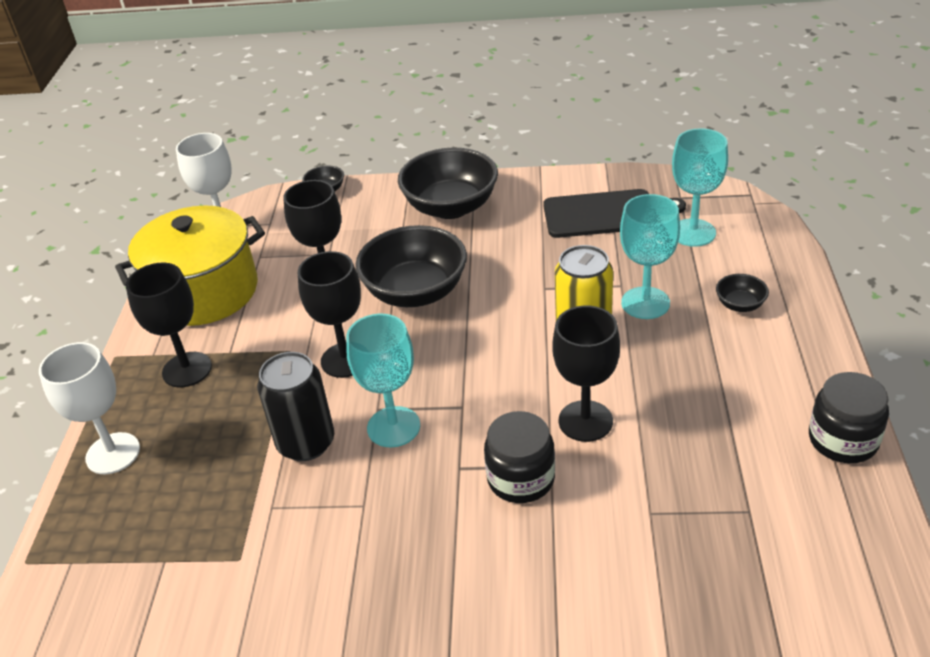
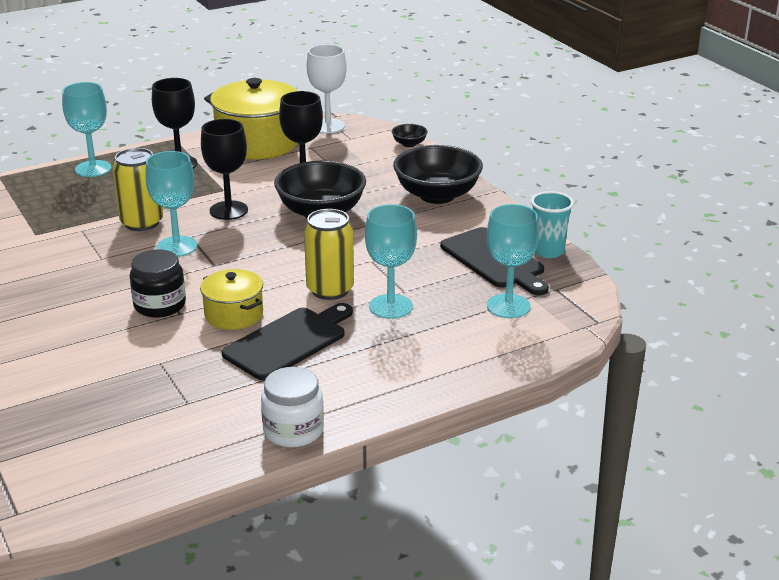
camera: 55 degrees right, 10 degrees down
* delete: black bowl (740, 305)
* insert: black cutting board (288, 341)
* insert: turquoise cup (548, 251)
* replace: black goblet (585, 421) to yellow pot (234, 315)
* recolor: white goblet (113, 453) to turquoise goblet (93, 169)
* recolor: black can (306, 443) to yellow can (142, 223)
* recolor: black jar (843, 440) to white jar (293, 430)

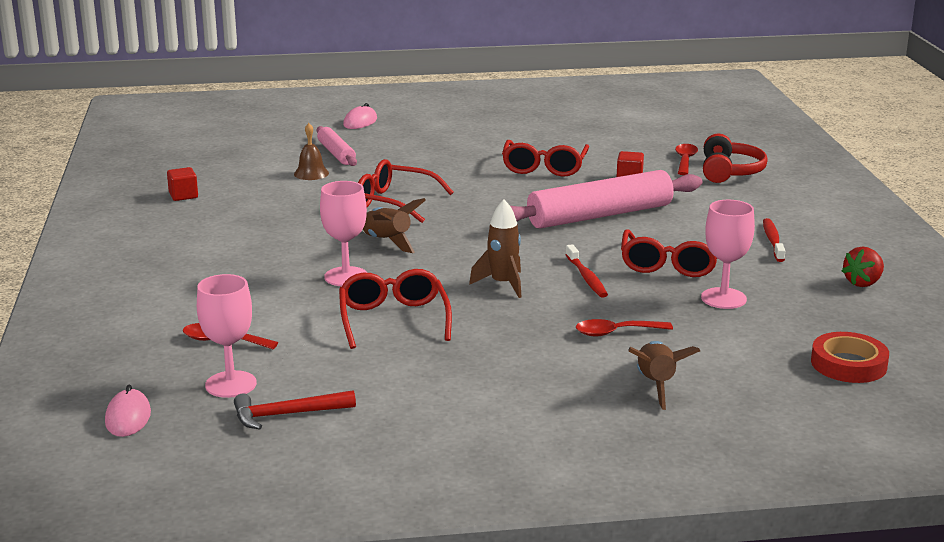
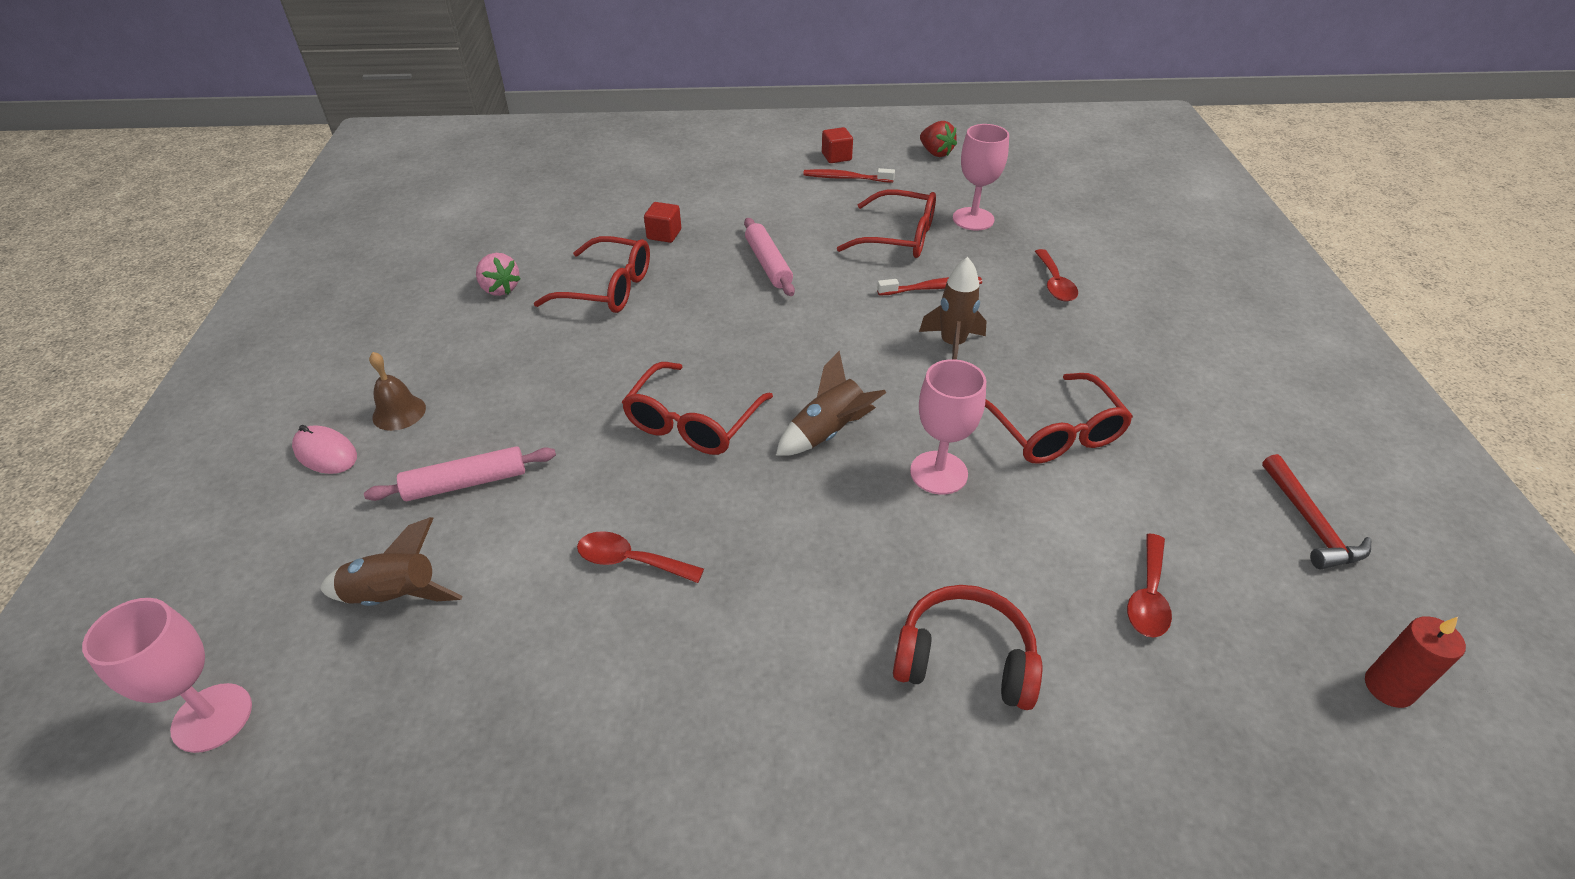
camera: 85 degrees left, 20 degrees up
* delete: red tape (848, 364)
* insert: pink strawberry (500, 289)
* move: red cube (183, 195) to (836, 157)
* move: pink goblet (231, 384) to (212, 717)
* move: brown bell (311, 173) to (399, 412)
* move: brown rocket (656, 385) to (395, 596)
* move: red spoon (685, 160) to (630, 561)
* move: red headphones (729, 172) to (964, 659)
* replace: pink mouse (128, 417) to red candle (1388, 687)
* rotate: red glasses (393, 319) = (1054, 432) 105 degrees counterclockwise
* resize: pink rolling pin (600, 215) = (768, 264) x0.53

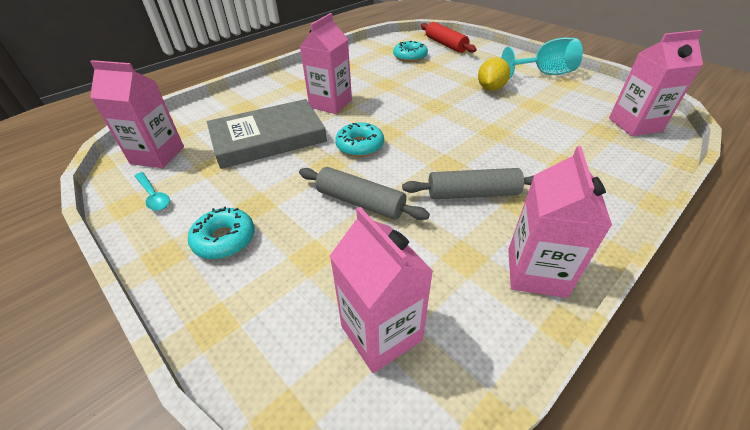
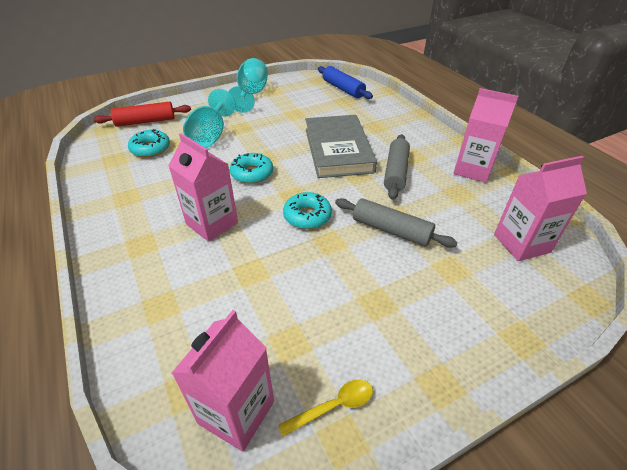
camera: 75 degrees left, 0 degrees up
* delete: yellow lemon (490, 88)
* insert: turquoise goblet (211, 136)
* move: turquoise donut (224, 239) to (252, 173)
* move: grey book (268, 138) to (338, 150)
* replace: pink carton (634, 125) to blue rolling pin (343, 89)
* recolor: turquoise spoon (153, 196) to yellow spoon (333, 406)
* rotate: grey rolling pin (360, 202) = (391, 230) 75 degrees clockwise

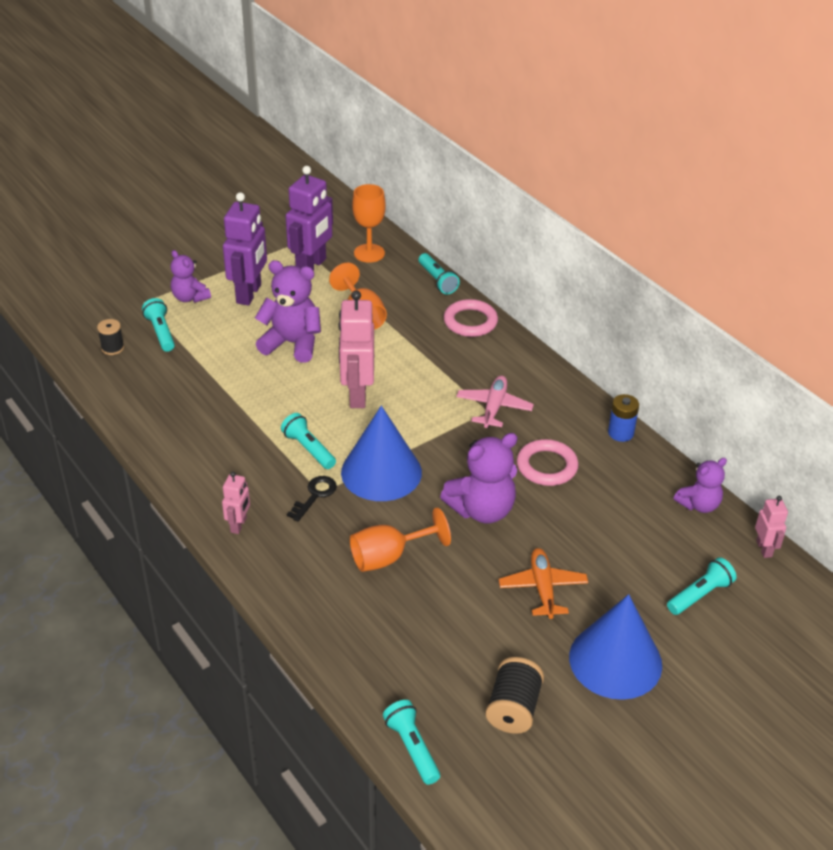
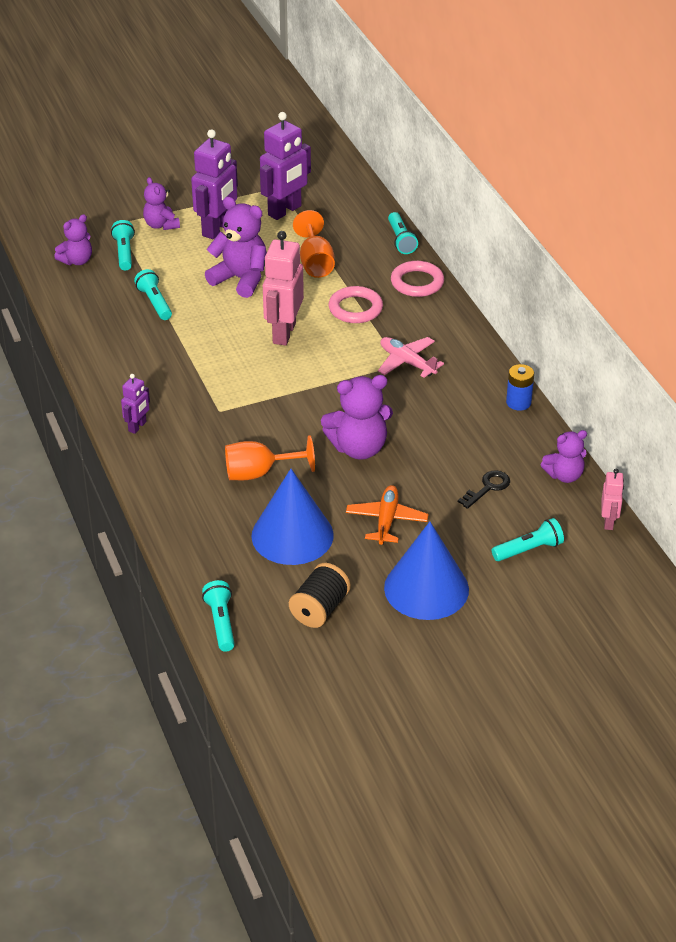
camera: 15 degrees right, 0 degrees up
* delete: orange goblet (369, 253)
* move: turquoise flashlight (308, 449) to (155, 302)
* move: black key (315, 495) to (487, 488)
* move: blue cone (381, 472) to (292, 535)
* move: pink ring (547, 466) to (355, 308)
* replace: black spool (112, 348) to purple teddy bear (77, 261)
* recolor: pink robot (239, 525) to purple robot (137, 426)
* rotate: pink plane (494, 407) = (407, 362) 75 degrees counterclockwise

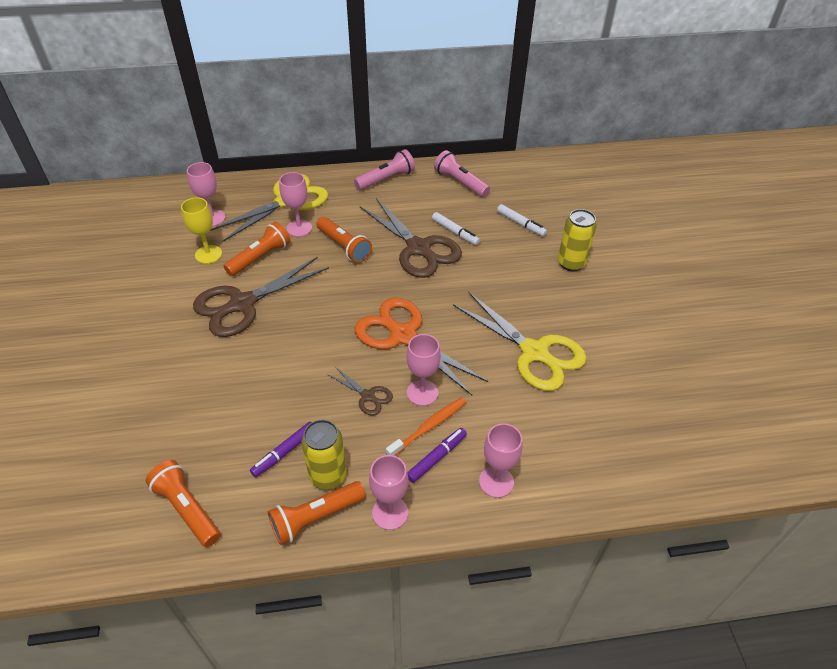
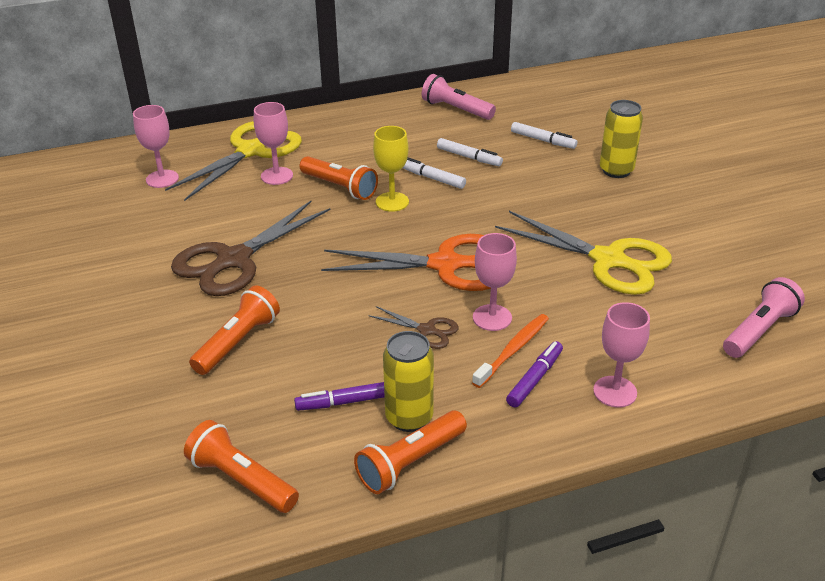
camera: 10 degrees left, 10 degrees down
* delete: pink goblet (390, 513)
* move: yellow goblet (208, 254) to (392, 202)
* move: orange flashlight (260, 257) to (238, 342)
* move: pink flashlight (386, 179) to (759, 330)
* replace: brown scissors (419, 249) to white marker (432, 178)
* rotate: purple marker (285, 452) = (345, 402) 45 degrees clockwise
* rotate: orange scissors (403, 335) = (446, 265) 150 degrees clockwise

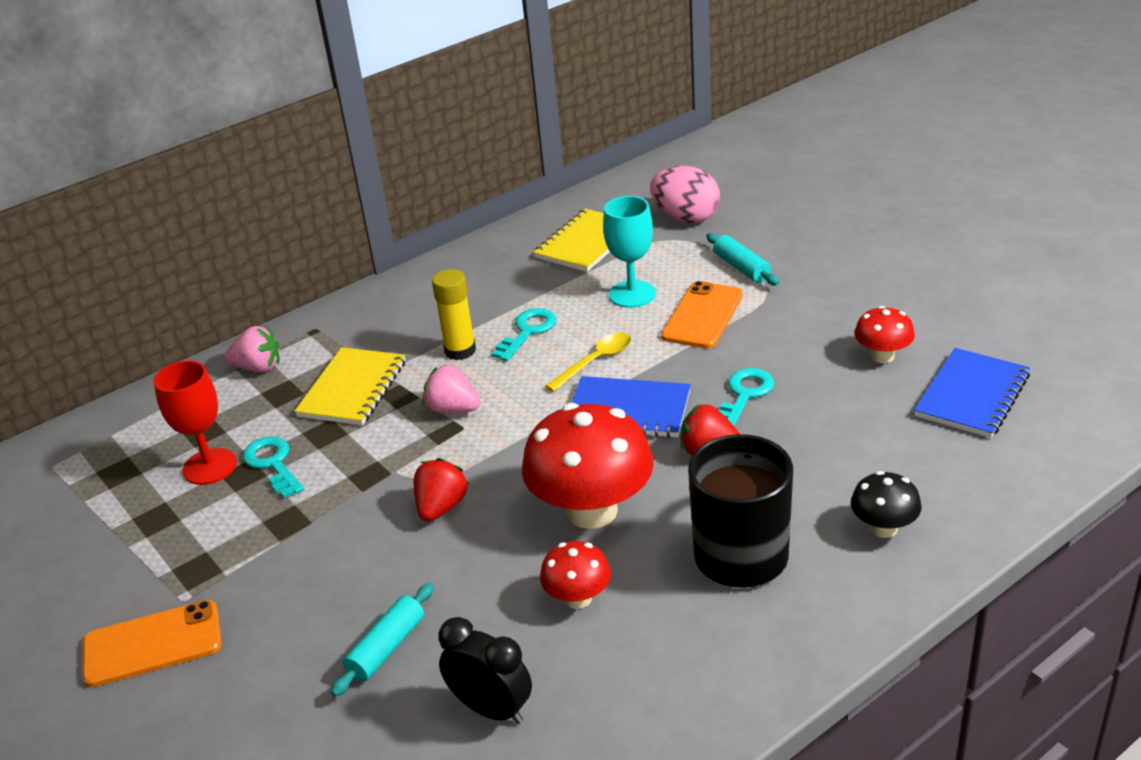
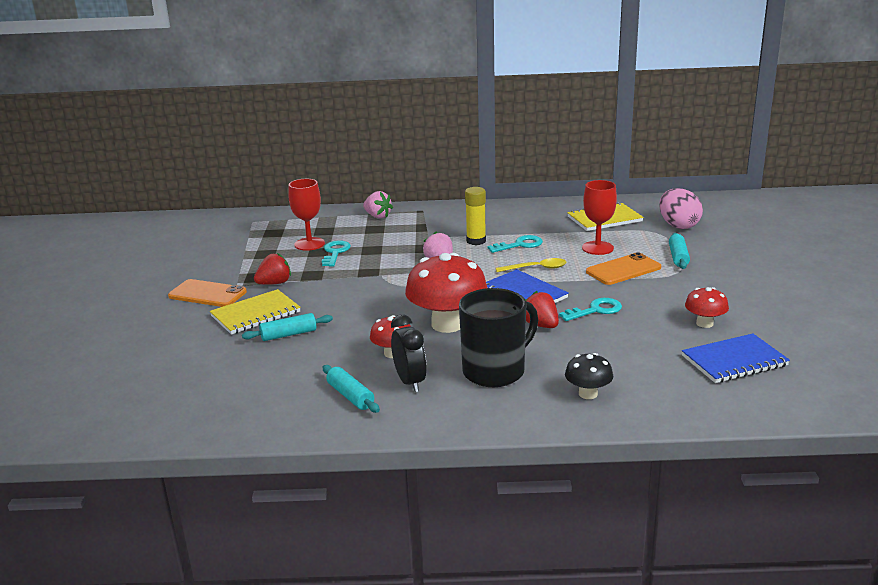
camera: 35 degrees right, 10 degrees down
* insert: turquoise rolling pin (350, 396)
* move: yellow notebook (352, 389) to (255, 314)
* move: red strawberry (441, 507) to (274, 283)
* move: black clock (491, 709) to (410, 382)
* recolor: turquoise goblet (632, 294) to red goblet (597, 248)

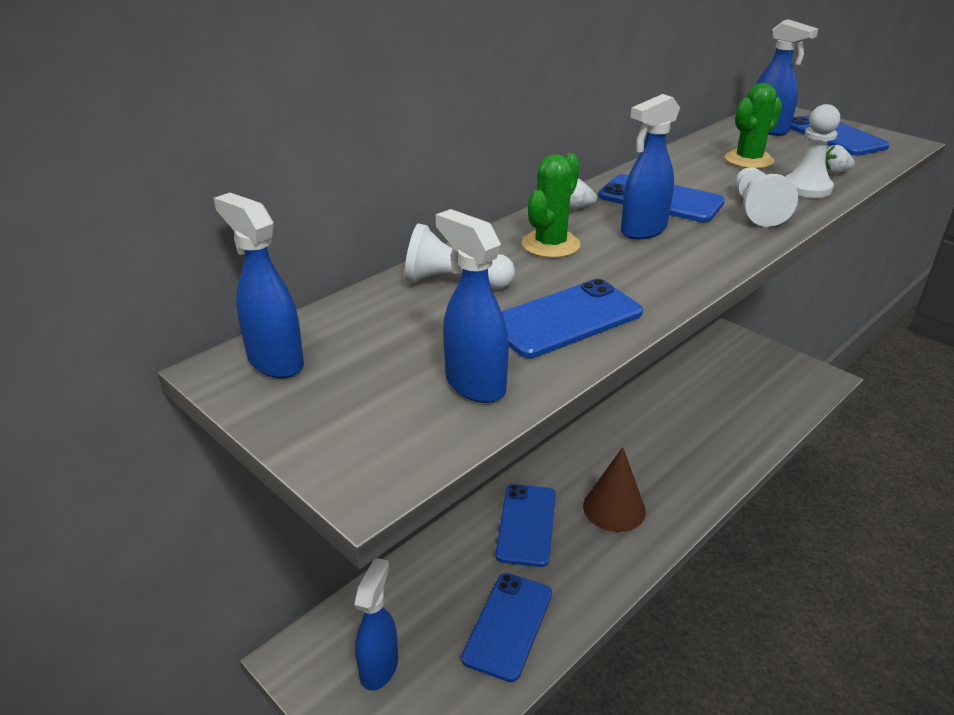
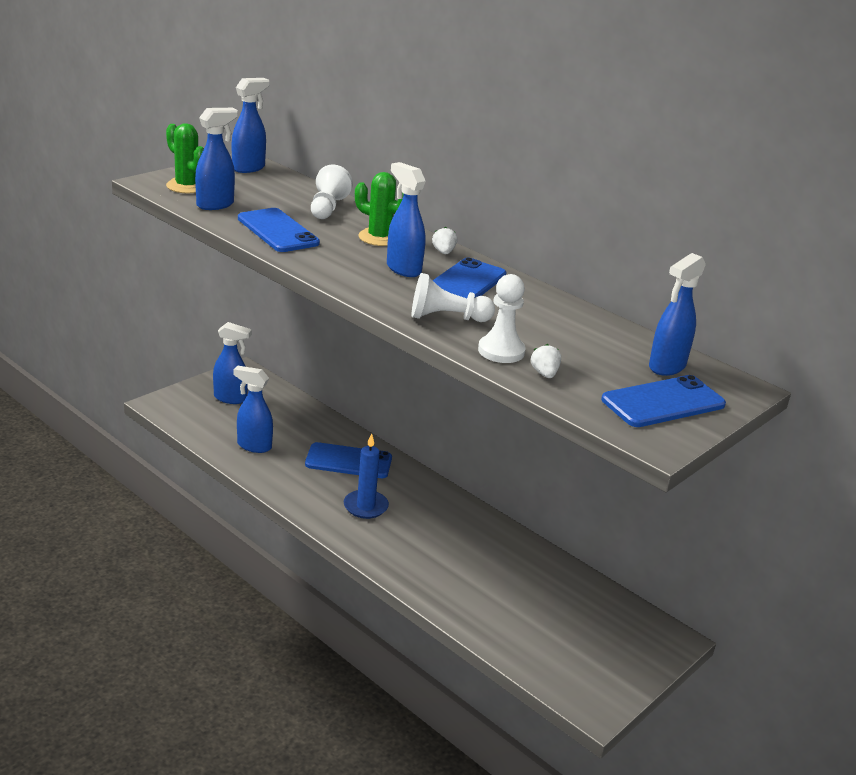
camera: 85 degrees right, 5 degrees down
* move: green cactus (748, 160) to (186, 186)
* replace: blue phone (508, 625) to blue spray bottle (253, 446)
* replace: brown cone (614, 508) to blue candle (365, 506)

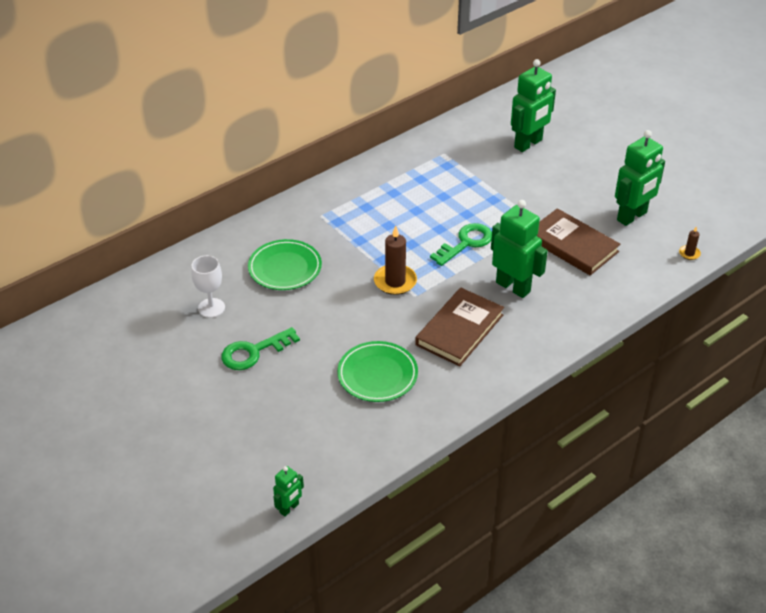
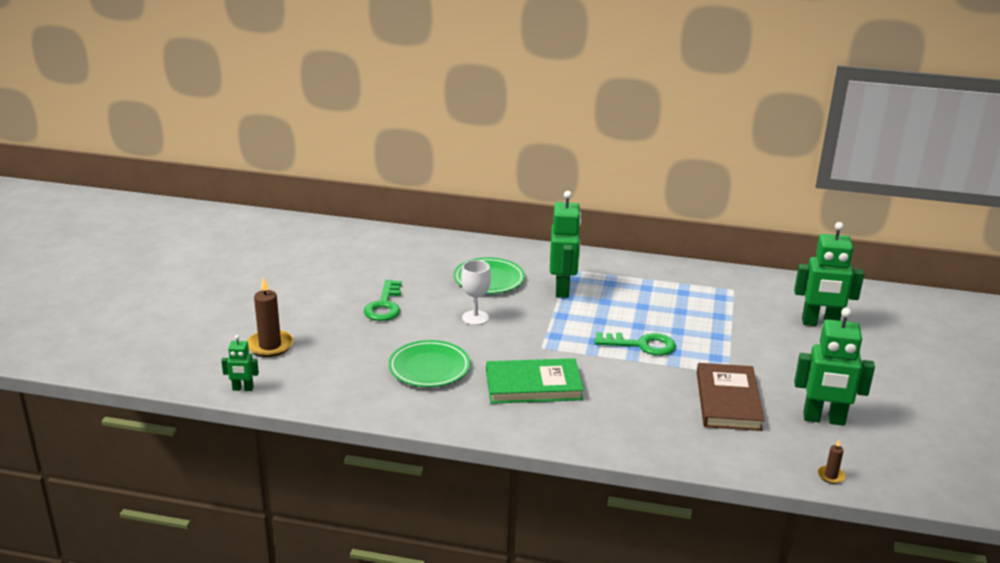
camera: 50 degrees right, 15 degrees down
* move: white goblet (211, 308) to (475, 318)
* move: brown candle (395, 281) to (270, 346)
* move: green robot (513, 287) to (562, 289)
* recolor: brown book (459, 330) to green book (533, 385)
* rotate: green key (254, 352) = (384, 305) 105 degrees counterclockwise

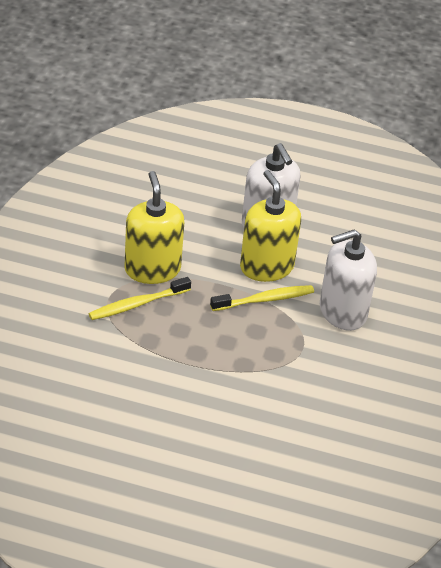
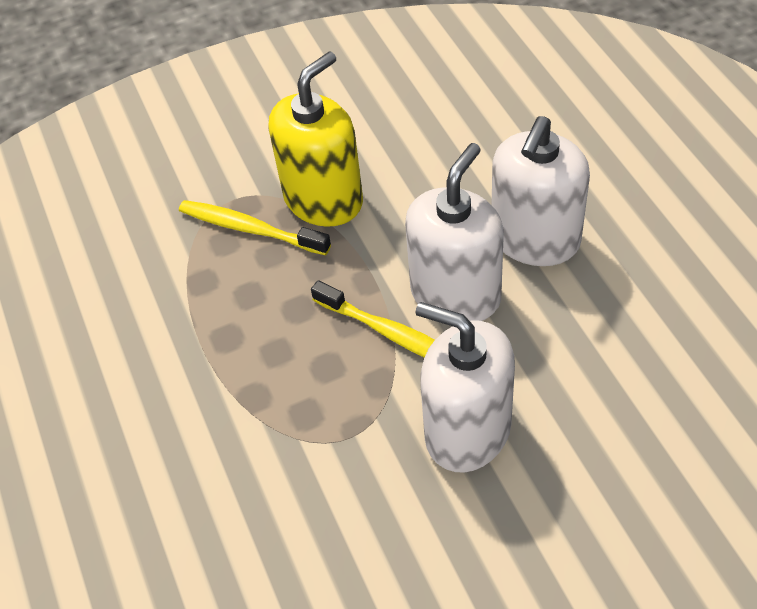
camera: 60 degrees right, 10 degrees up
* recolor: yellow soap dispenser (266, 267) to white soap dispenser (455, 294)

